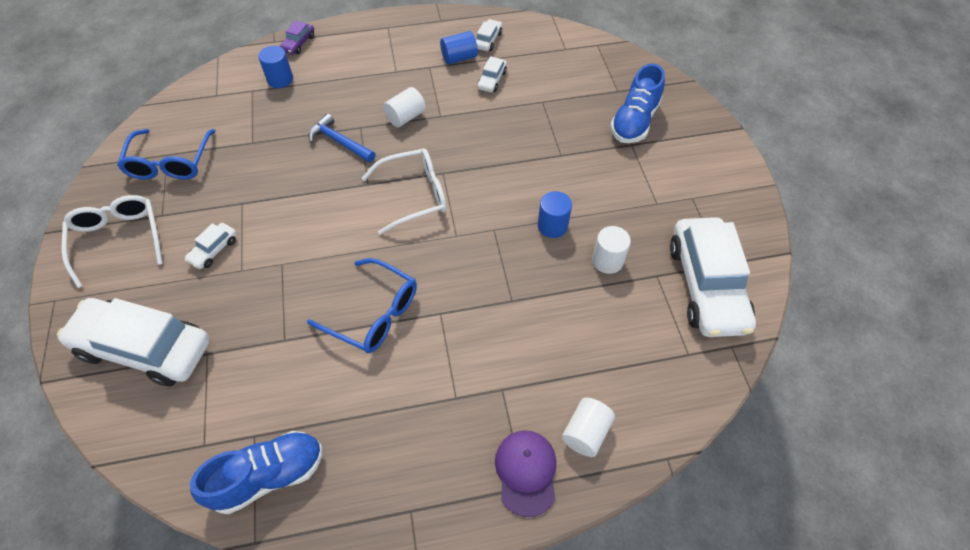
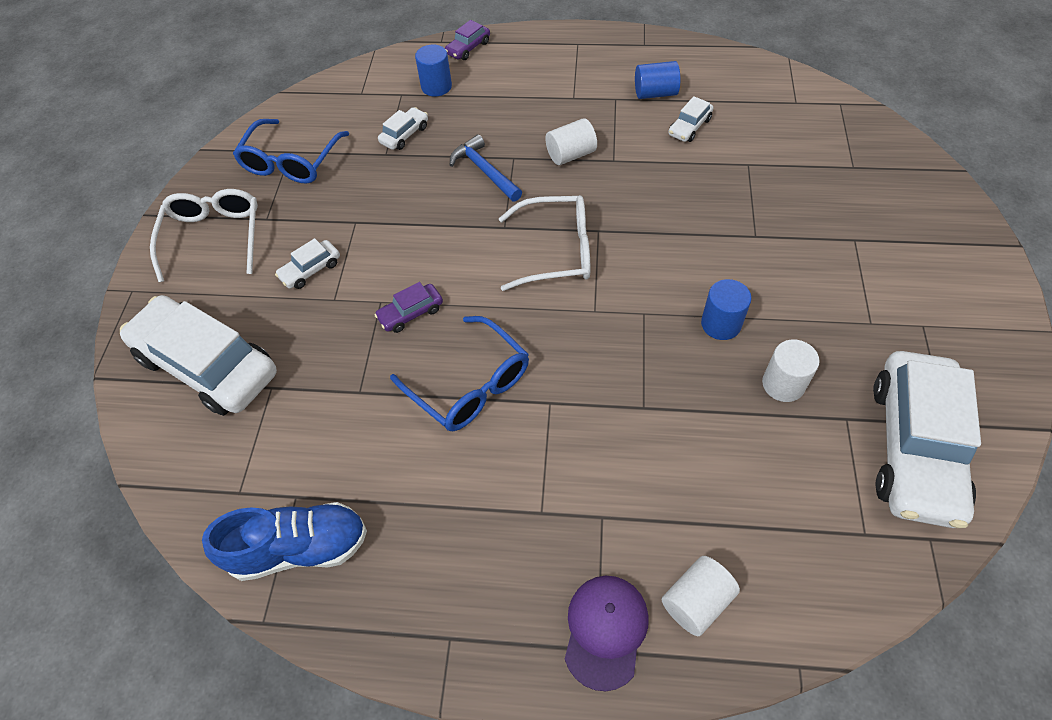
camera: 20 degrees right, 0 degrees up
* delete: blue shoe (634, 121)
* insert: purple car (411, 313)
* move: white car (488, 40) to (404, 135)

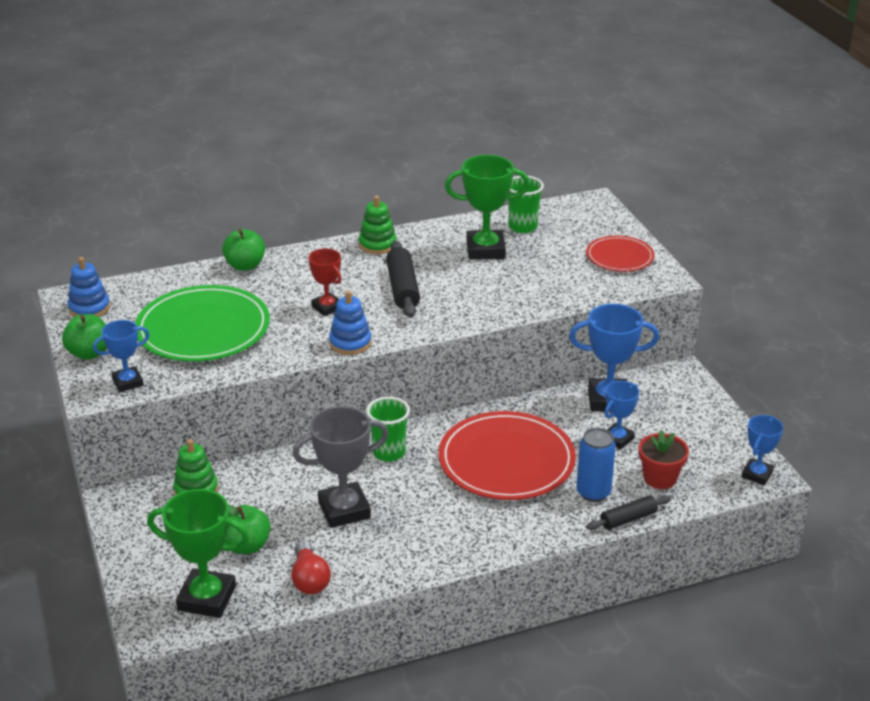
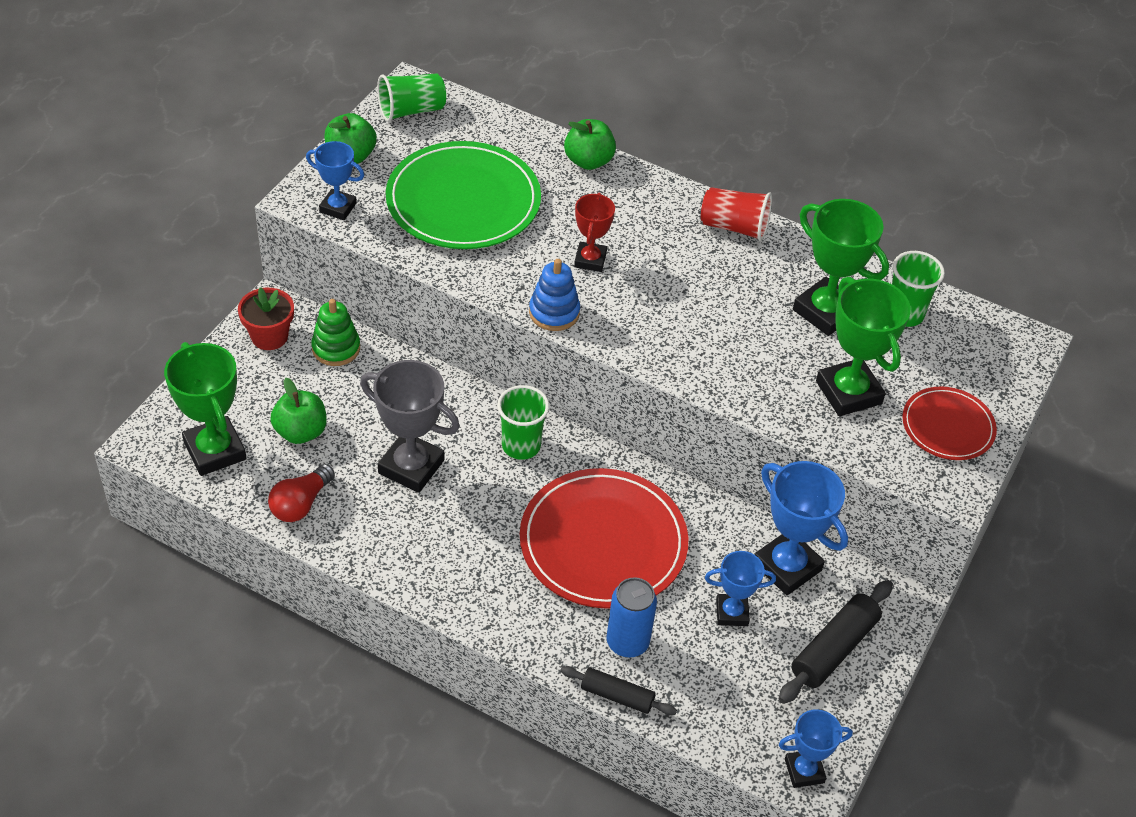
camera: 45 degrees right, 15 degrees up
* insert: green trophy (848, 392)
* move: black rolling pin (402, 288) to (833, 649)
* move: red flower pot (660, 478) to (269, 336)
* replace: blue stacking toy (89, 308) to green cup (411, 110)
* replace: green stacking toy (377, 244) to red cup (734, 227)

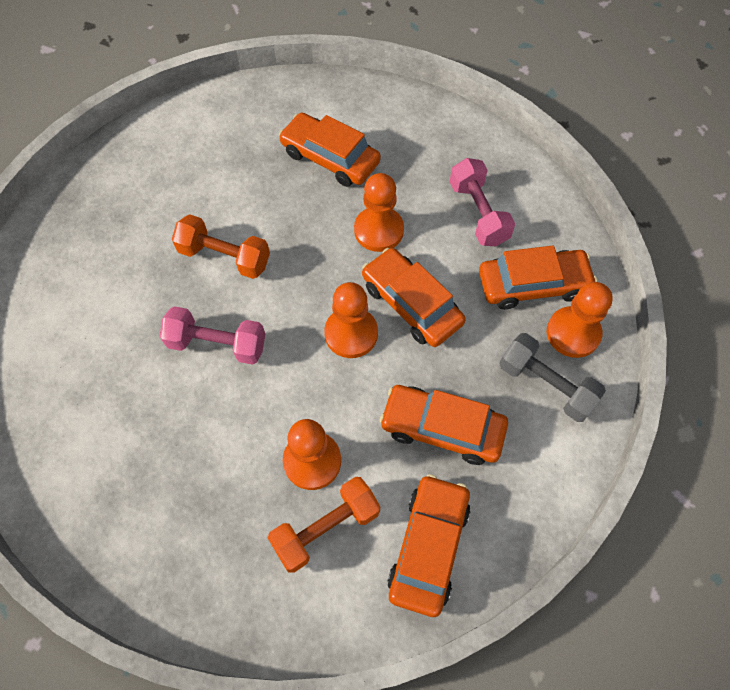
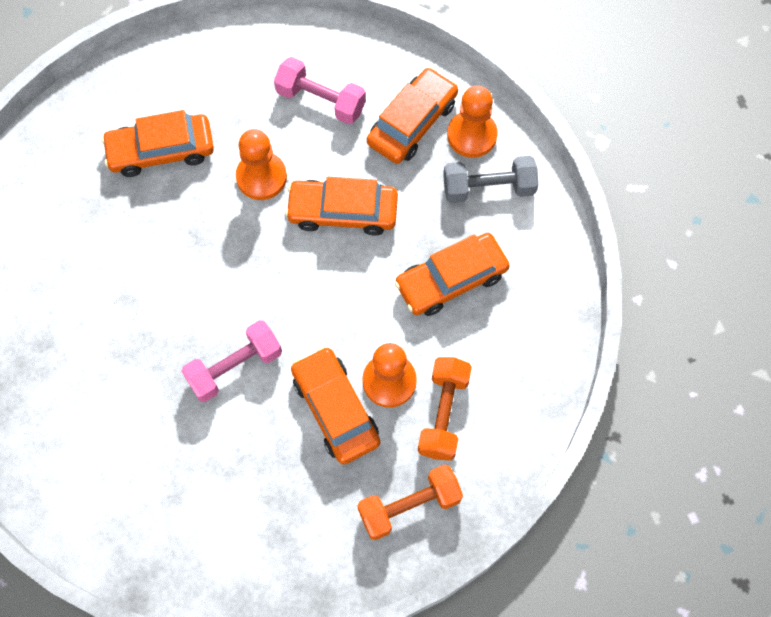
camera: 45 degrees left, 5 degrees up
* delete: orange pawn (351, 333)
* move: orange dumbbell (224, 257) to (409, 506)
* move: orange car (428, 547) to (336, 409)

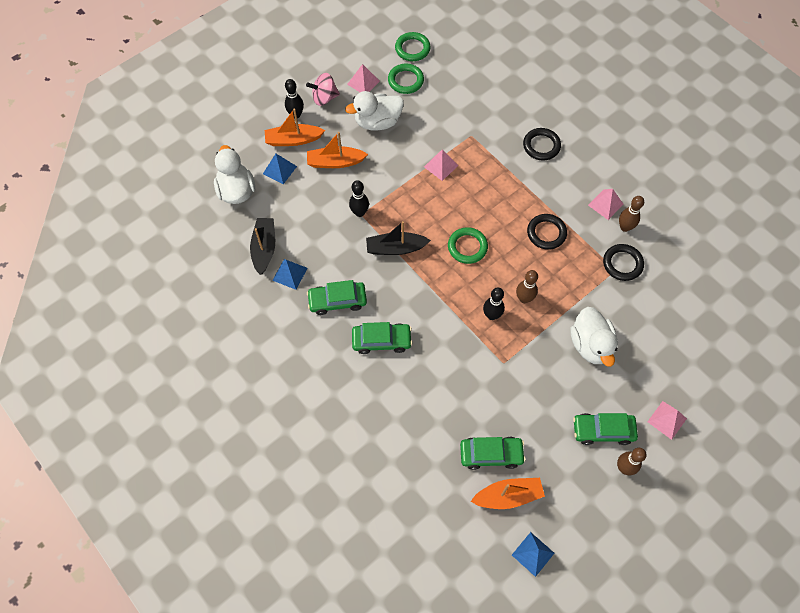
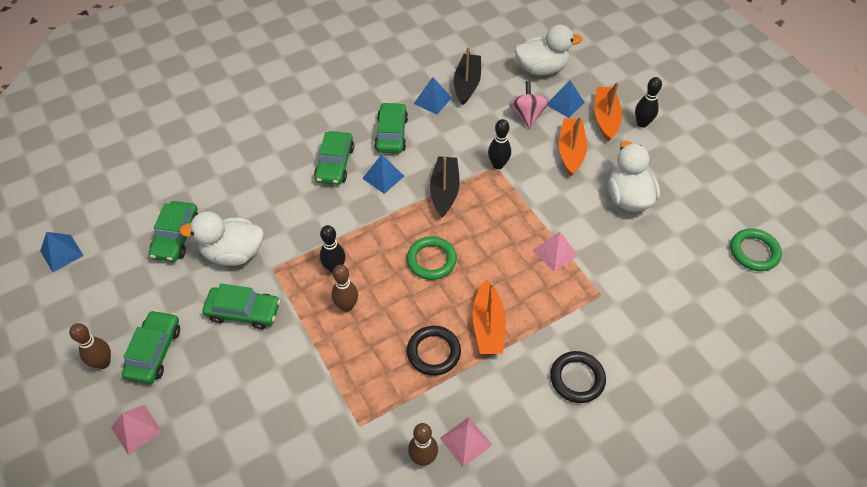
camera: 100 degrees right, 10 degrees down
* delete: pink pyramid (363, 82)
* delete: green ring (405, 81)
* delete: black ring (622, 264)
* insert: green car (243, 312)
* insert: blue pyramid (383, 177)
* move: pink spinning top (324, 98) to (527, 115)
* move: orange boat (508, 496) to (488, 326)
* move: white duck (590, 345) to (233, 253)
* rotate: black boat (264, 248) = (467, 84) 90 degrees counterclockwise

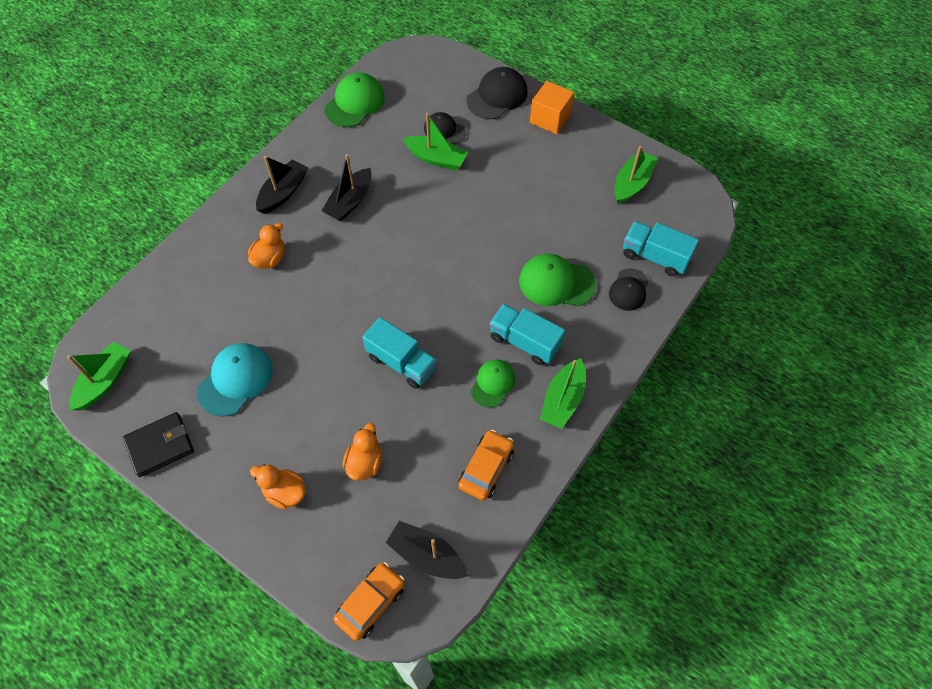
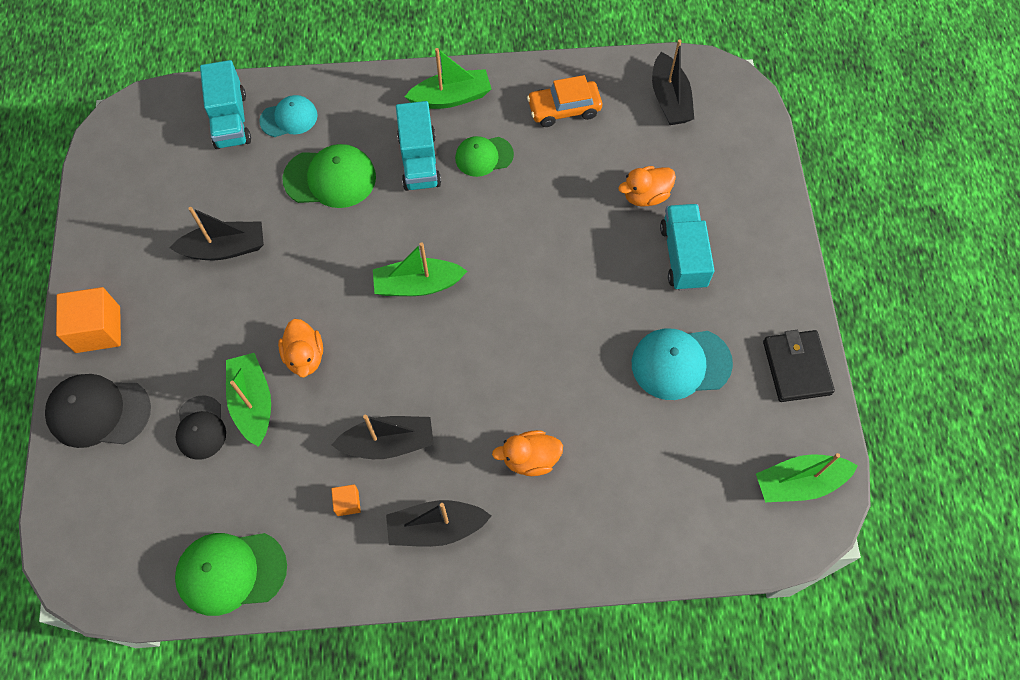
camera: 130 degrees left, 5 degrees up
* delete: orange car (371, 603)
* insert: black boat (225, 248)
* insert: orange cube (347, 503)
* move: orange duck (285, 492) to (305, 356)
* move: turquoise truck (401, 362) to (683, 256)
* move: green boat (632, 183) to (417, 285)
* recolor: black cap (629, 290) to turquoise cap (289, 118)
* rotate: black wallet (160, 445) = (796, 367) 60 degrees clockwise
* rotate: green cap (556, 282) = (330, 178) 60 degrees counterclockwise

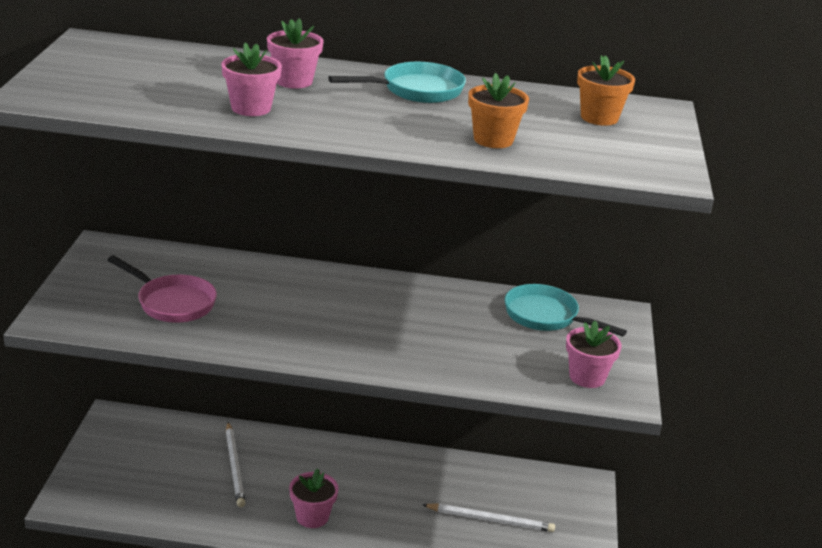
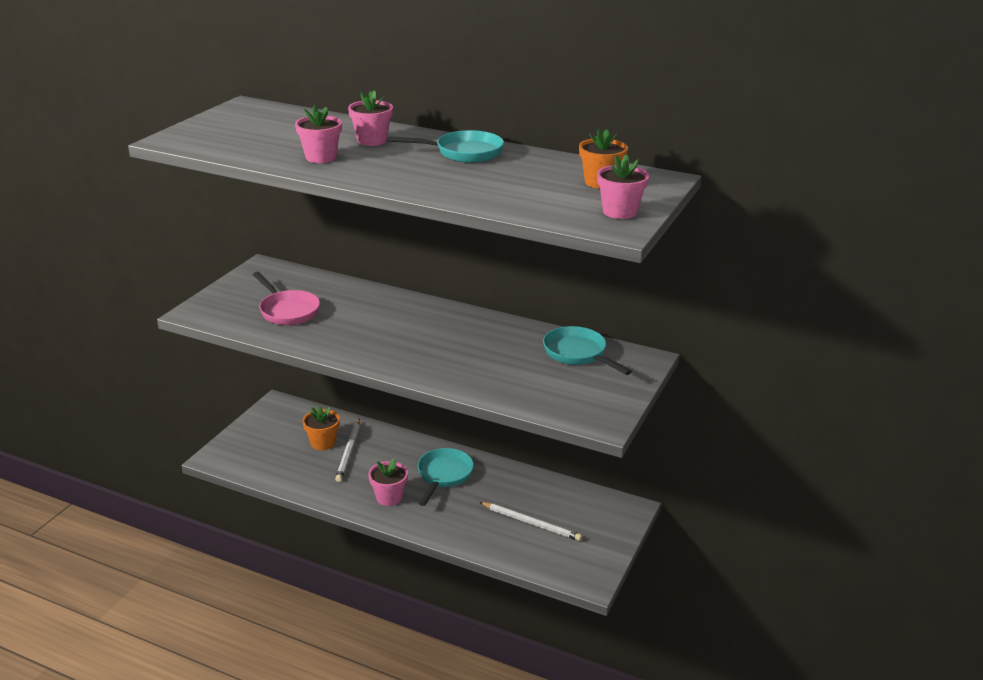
camera: 20 degrees right, 0 degrees up
* insert: turquoise pan (443, 475)
* move: orange flower pot (493, 140) to (323, 443)
* move: pink flower pot (587, 377) to (619, 212)

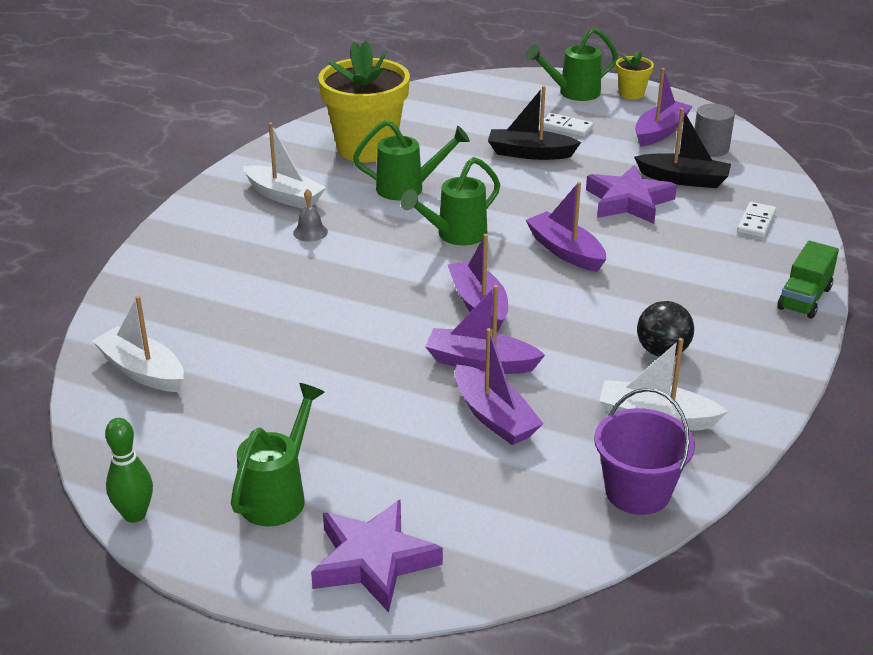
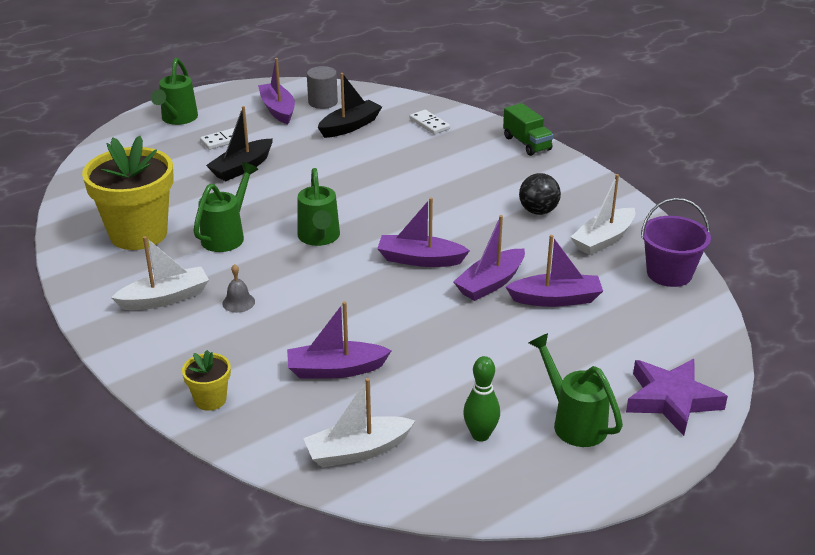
camera: 60 degrees left, 0 degrees up
* delete: purple star (629, 201)
* move: green bowling pin (134, 514) to (480, 435)
* move: purple boat (565, 251) to (335, 369)
* move: yellow flower pot (631, 94) to (210, 400)

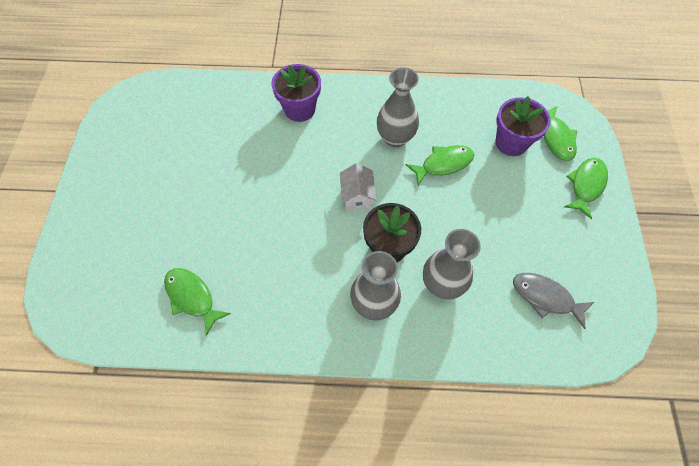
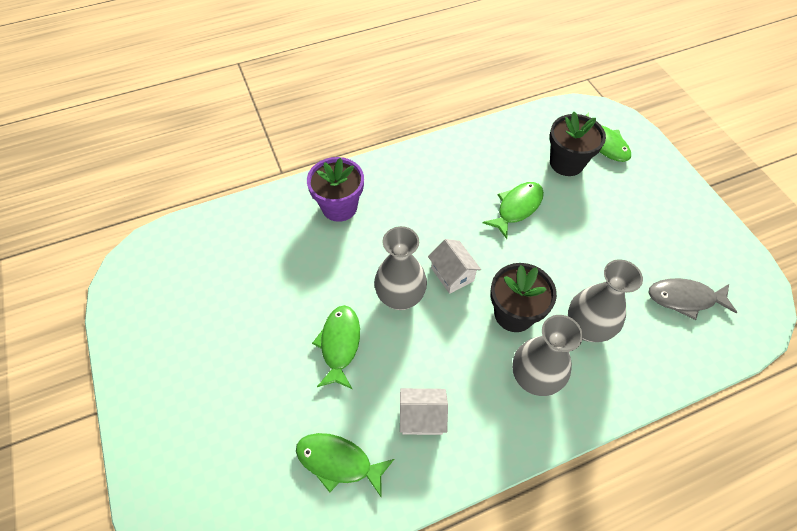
camera: 25 degrees left, 5 degrees down
* insert: white house (422, 417)
* move: grey vase (395, 138) to (400, 297)
* move: green fish (586, 185) to (339, 344)
* recolor: purple flower pot (511, 143) to black flower pot (566, 163)

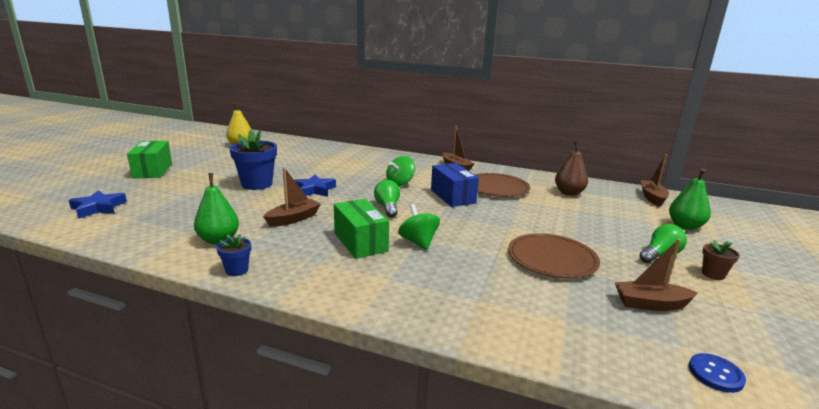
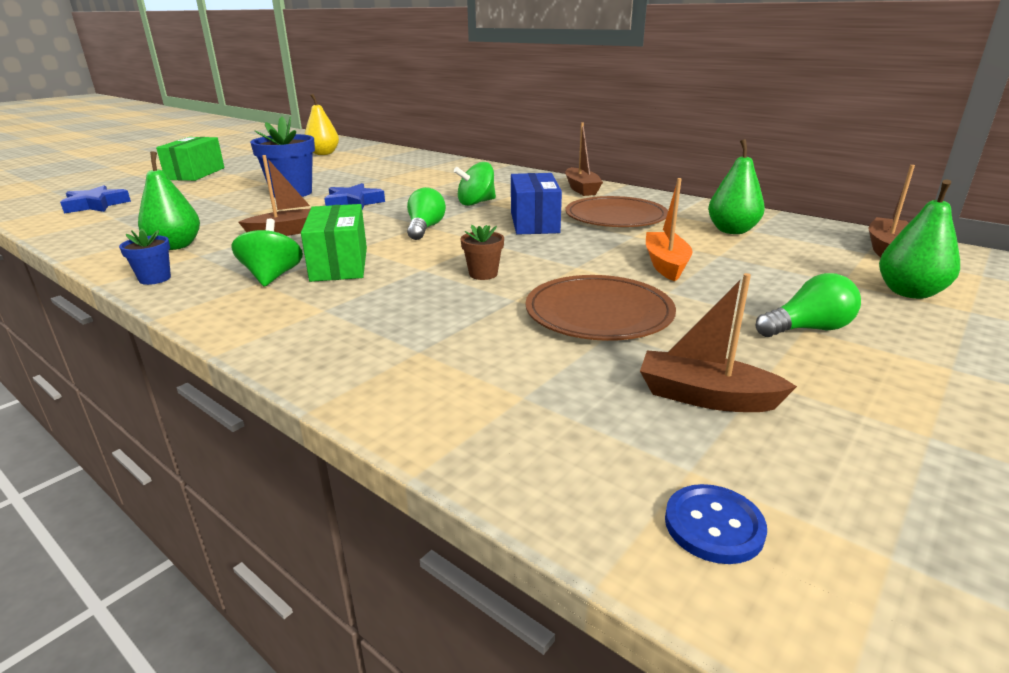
camera: 20 degrees right, 5 degrees up
* insert: orange boat (666, 264)
* move: green spinning top (418, 242) to (272, 277)
* move: brown flower pot (713, 274) to (483, 274)
* recolor: brown pear (569, 193) to green pear (732, 230)

